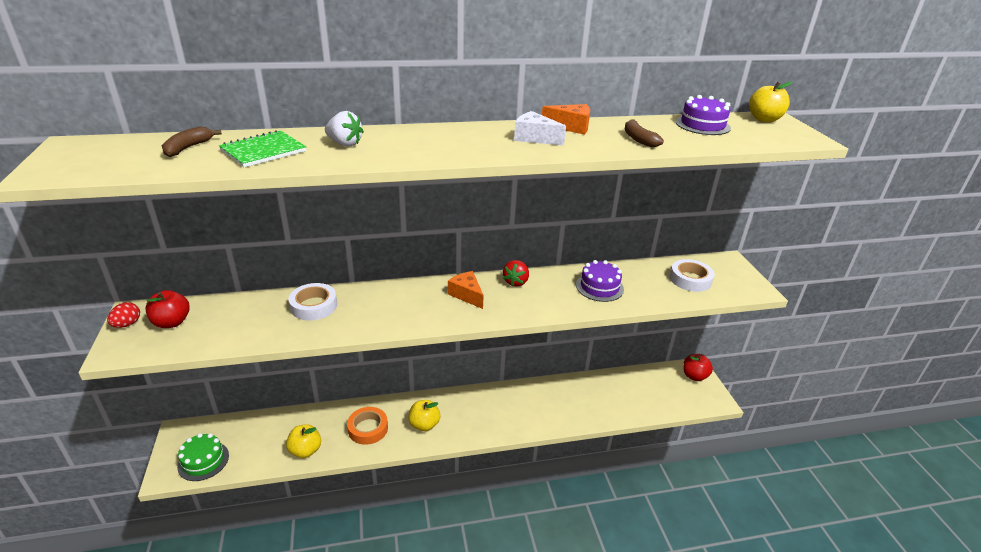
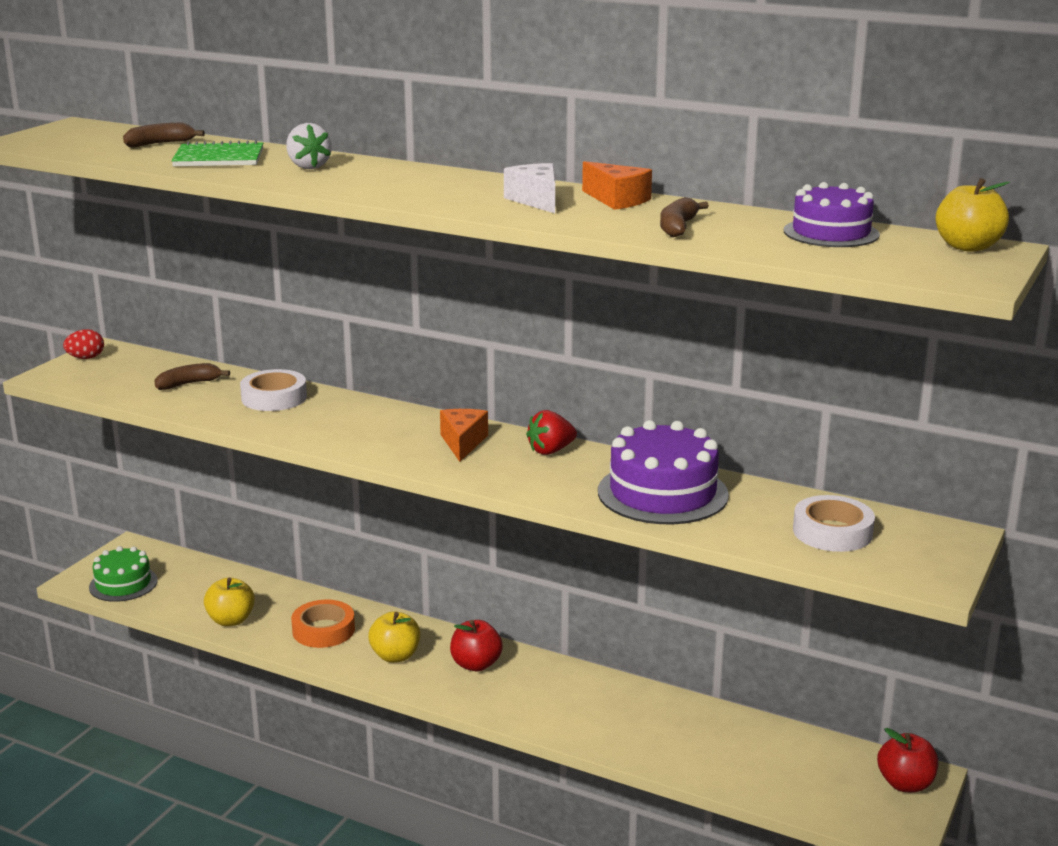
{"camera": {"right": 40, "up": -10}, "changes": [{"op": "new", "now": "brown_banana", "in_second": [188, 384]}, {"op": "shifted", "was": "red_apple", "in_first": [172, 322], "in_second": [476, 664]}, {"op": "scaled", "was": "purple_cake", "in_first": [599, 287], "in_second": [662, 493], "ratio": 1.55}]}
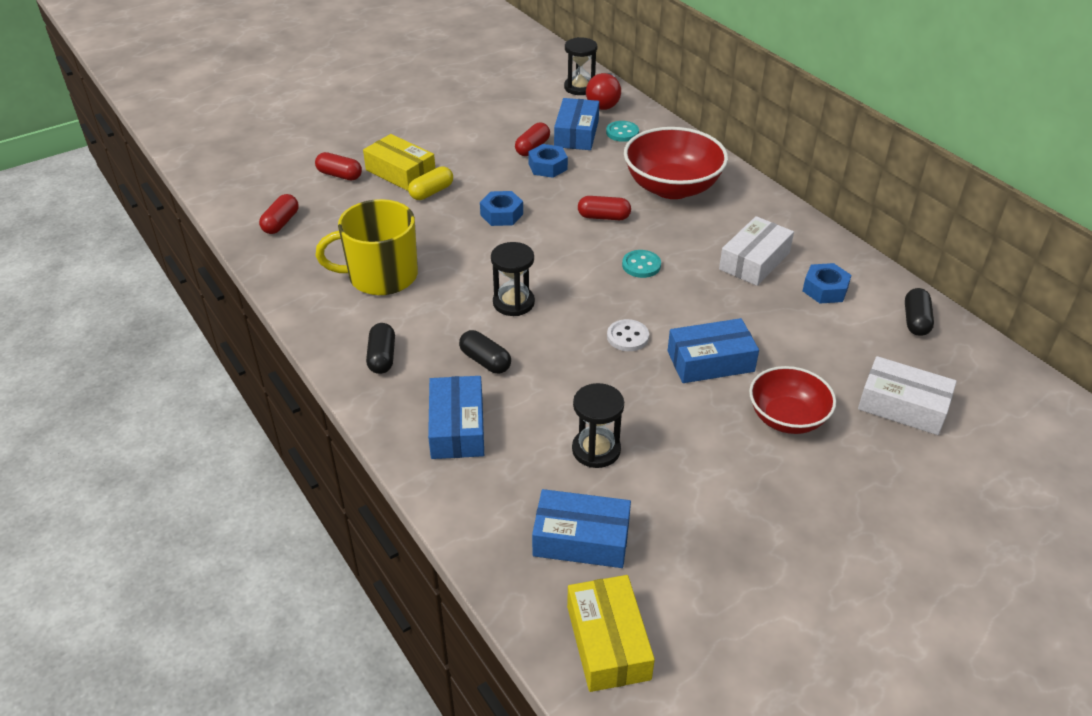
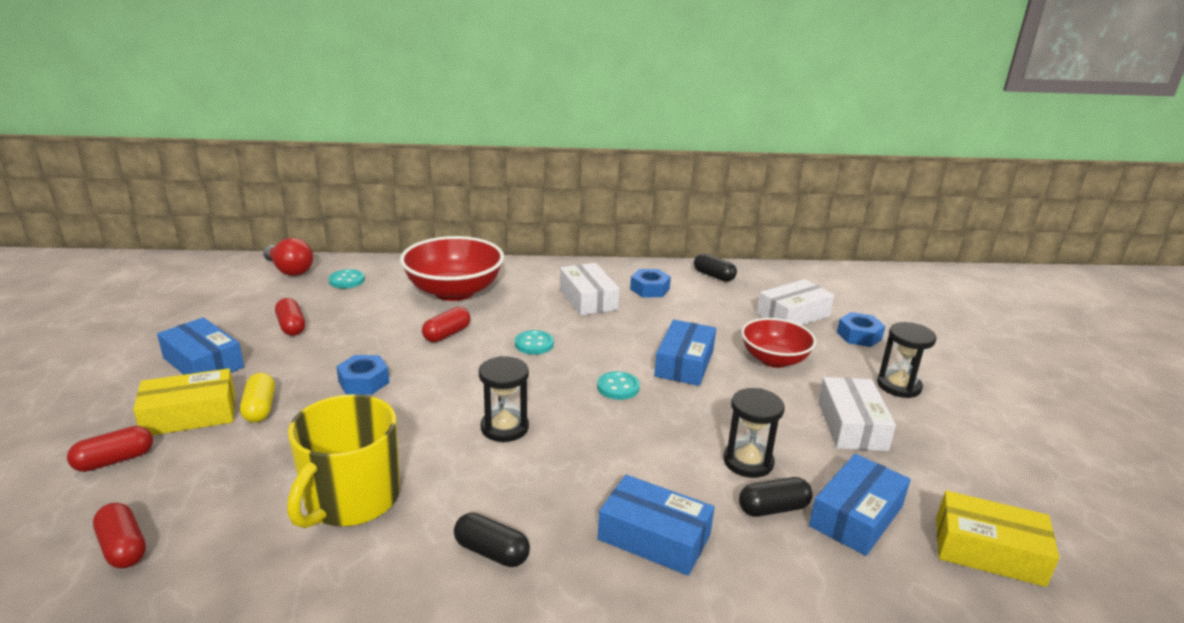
{"camera": {"right": -60, "up": -15}, "changes": [{"op": "shifted", "was": "blue_box", "in_first": [576, 133], "in_second": [203, 363]}, {"op": "repainted", "was": "white_button", "now": "turquoise_button", "in_first": [627, 337], "in_second": [618, 387]}, {"op": "shifted", "was": "black_capsule", "in_first": [485, 361], "in_second": [773, 509]}, {"op": "new", "now": "white_box", "in_second": [851, 425]}, {"op": "shifted", "was": "blue_nut", "in_first": [548, 166], "in_second": [859, 336]}, {"op": "shifted", "was": "black_hourglass", "in_first": [580, 87], "in_second": [898, 386]}]}
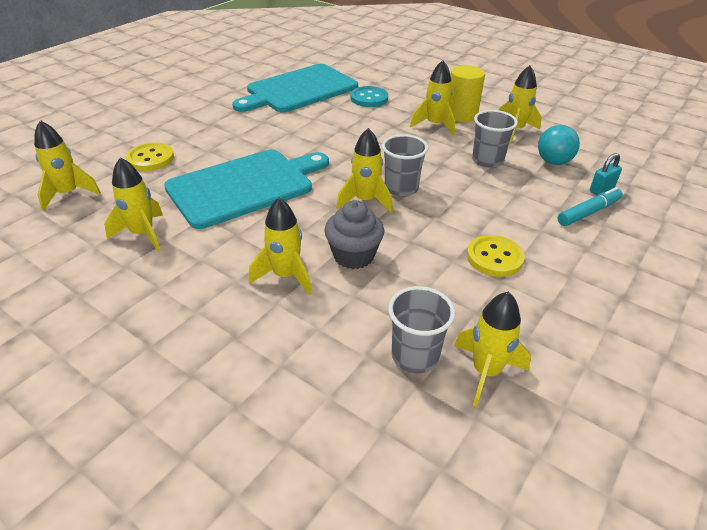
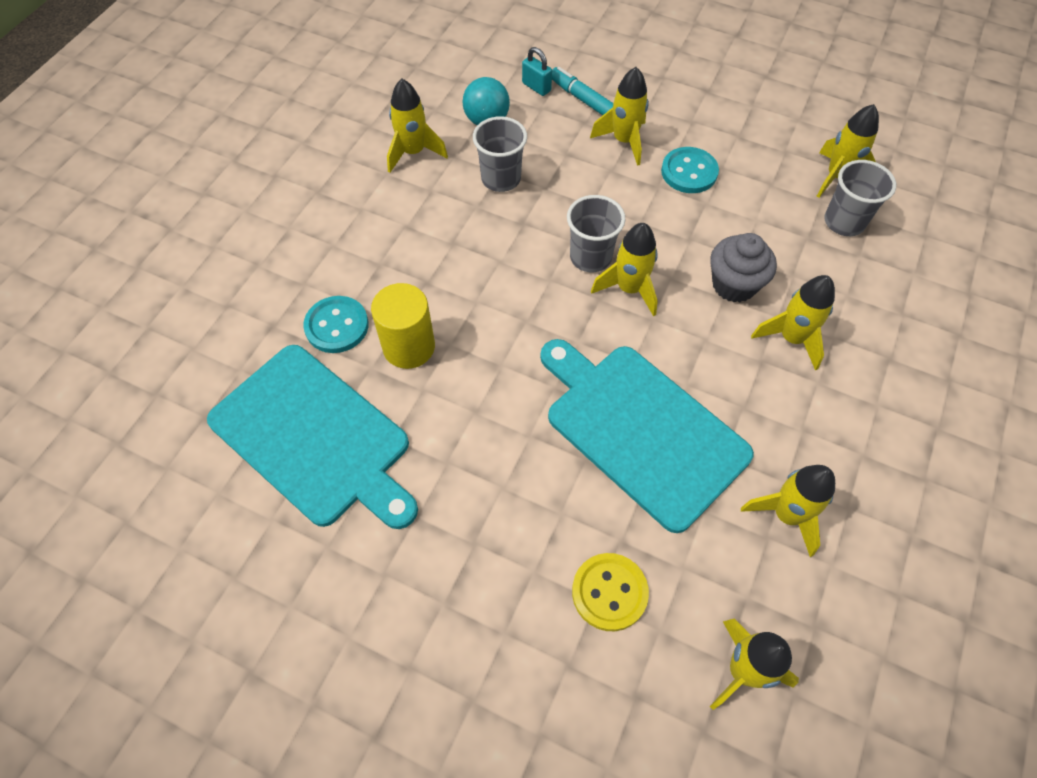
{"camera": {"right": -100, "up": 20}, "changes": [{"op": "shifted", "was": "yellow_cylinder", "in_first": [461, 115], "in_second": [409, 347]}, {"op": "shifted", "was": "yellow_rocket", "in_first": [434, 125], "in_second": [624, 141]}, {"op": "repainted", "was": "yellow_button", "now": "turquoise_button", "in_first": [494, 257], "in_second": [689, 172]}]}
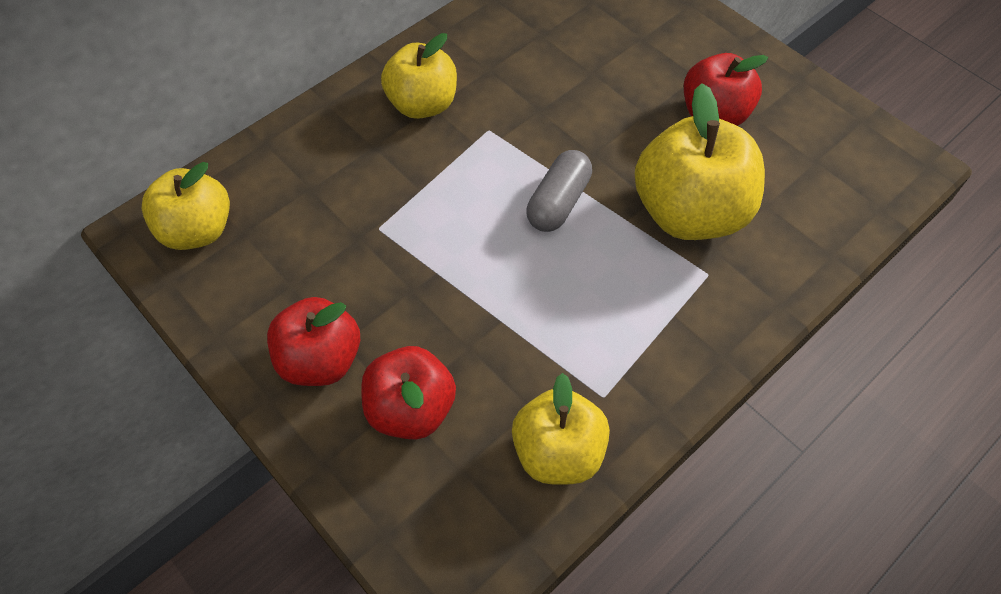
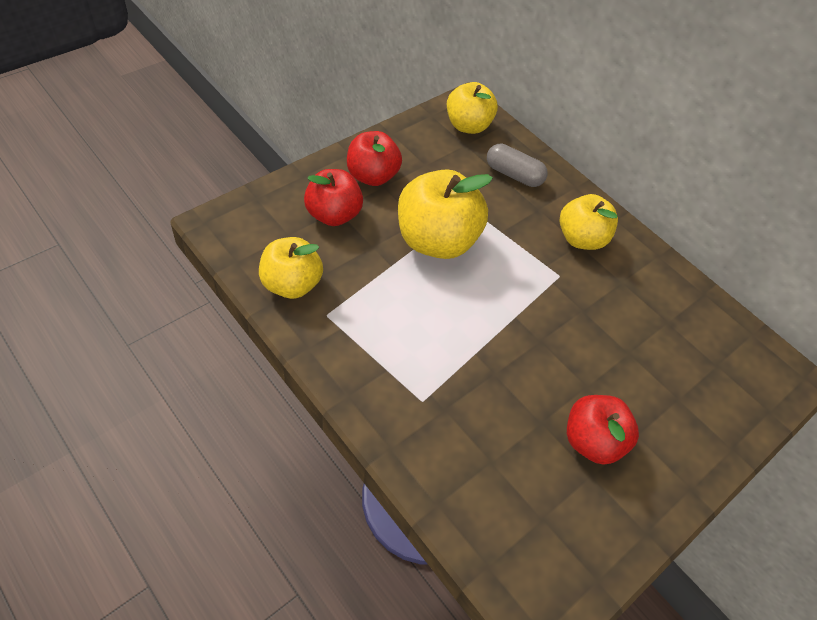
{"camera": {"right": 85, "up": -5}, "changes": [{"op": "shifted", "was": "yellow_apple", "in_first": [689, 212], "in_second": [436, 240]}, {"op": "shifted", "was": "grey_capsule", "in_first": [558, 202], "in_second": [513, 174]}]}
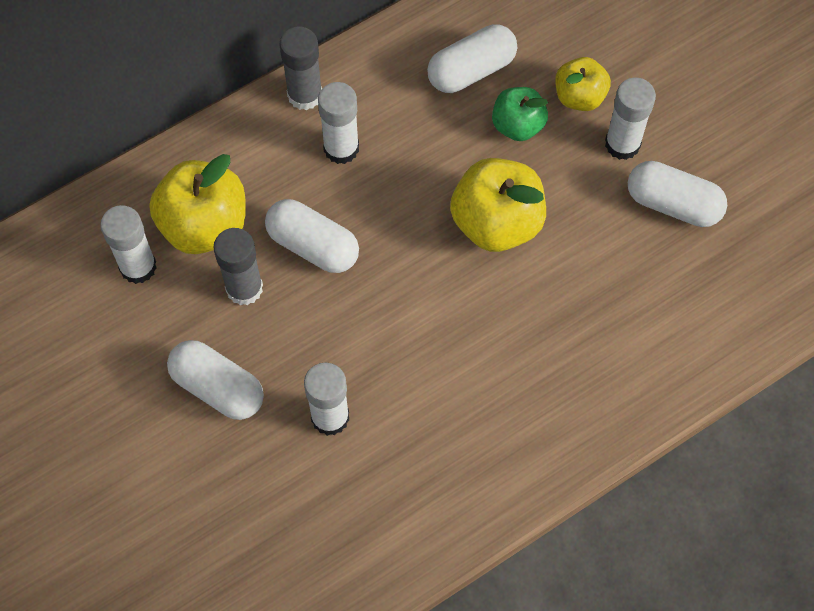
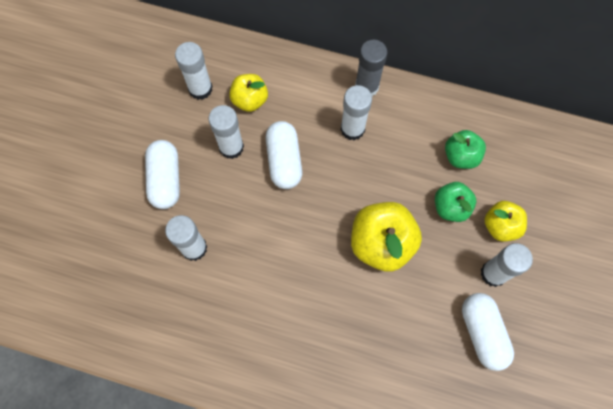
{"camera": {"right": 50, "up": 5}, "changes": [{"op": "repainted", "was": "grey_glue_stick", "now": "white_glue_stick", "in_first": [244, 288], "in_second": [231, 147]}, {"op": "scaled", "was": "yellow_apple", "in_first": [204, 225], "in_second": [250, 100], "ratio": 0.6}, {"op": "swapped", "was": "white_capsule", "now": "green_apple", "in_first": [471, 70], "in_second": [461, 156]}]}
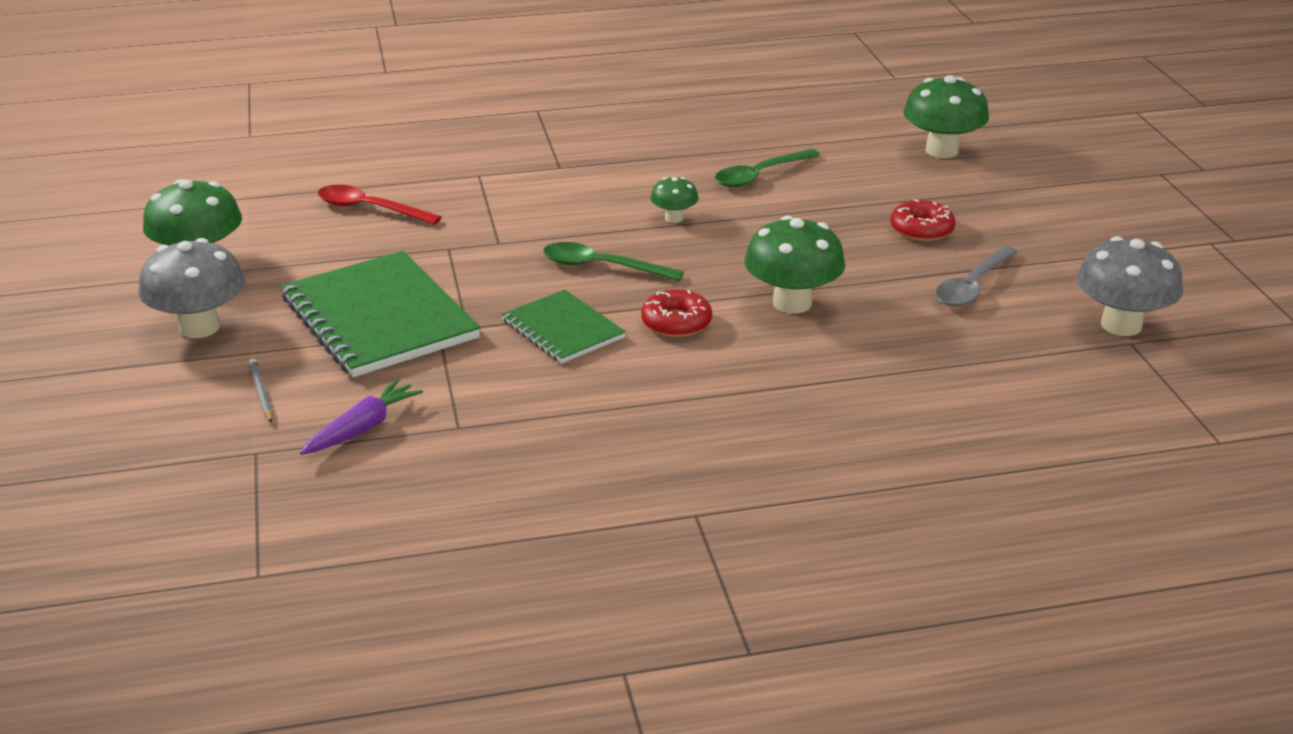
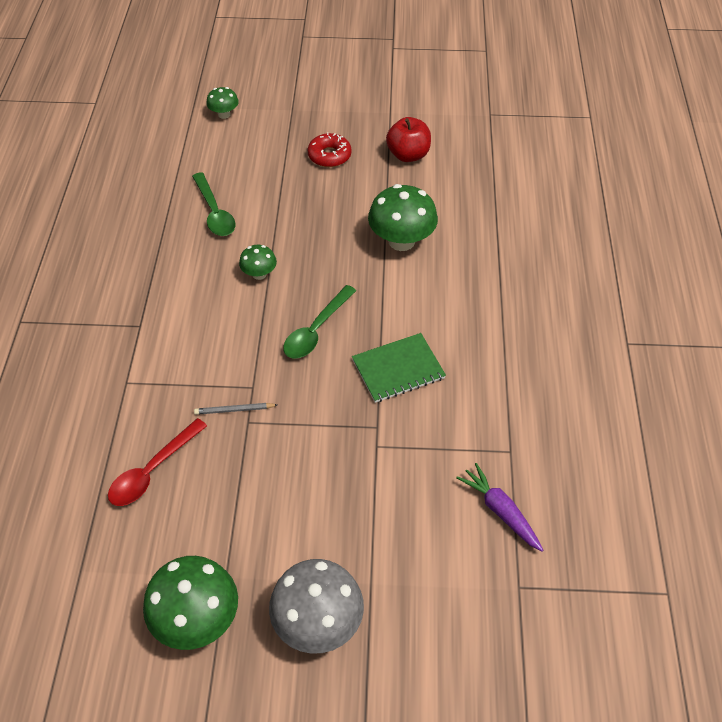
{"camera": {"right": -75, "up": 20}, "changes": [{"op": "shifted", "was": "grey_pencil", "in_first": [261, 393], "in_second": [234, 410]}, {"op": "scaled", "was": "green_mushroom", "in_first": [942, 151], "in_second": [224, 114], "ratio": 0.53}, {"op": "swapped", "was": "grey_spoon", "now": "red_apple", "in_first": [972, 286], "in_second": [408, 155]}, {"op": "gone", "was": "green_notebook", "in_first": [380, 318]}, {"op": "gone", "was": "red_donut", "in_first": [676, 323]}, {"op": "gone", "was": "grey_mushroom", "in_first": [1121, 325]}]}
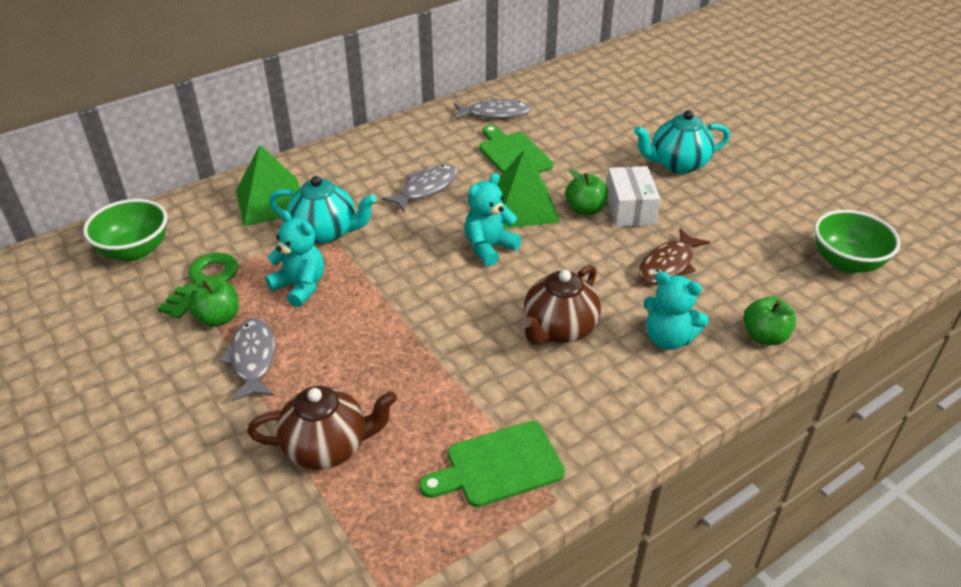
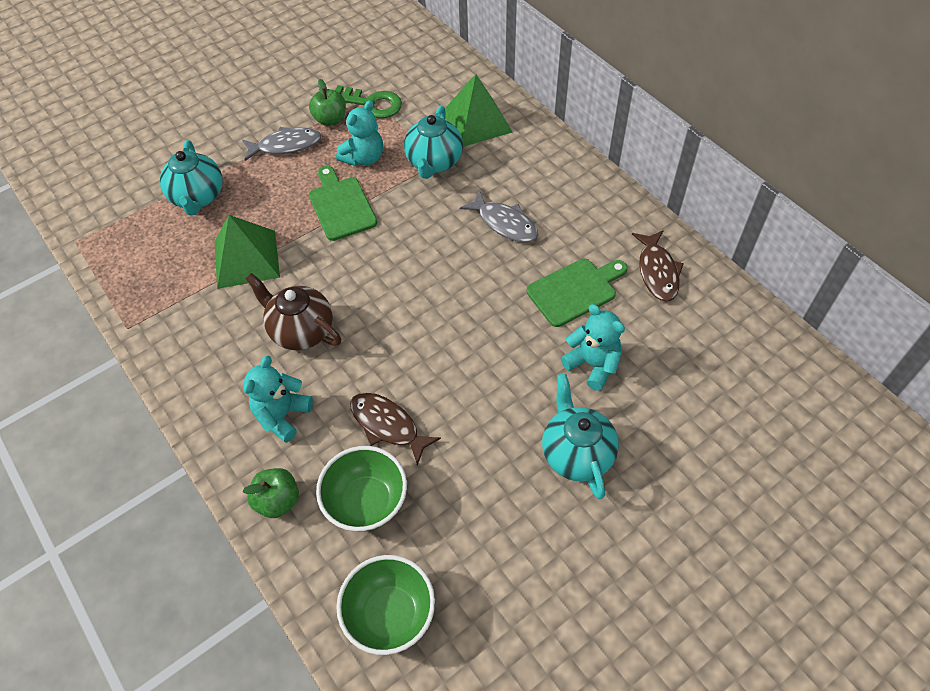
{"camera": {"right": 90, "up": 15}, "changes": [{"op": "repainted", "was": "brown_teapot", "now": "turquoise_teapot", "in_first": [327, 447], "in_second": [198, 197]}, {"op": "shifted", "was": "green_pyramid", "in_first": [522, 206], "in_second": [246, 259]}, {"op": "shifted", "was": "green_cutting_board", "in_first": [498, 466], "in_second": [341, 206]}, {"op": "shifted", "was": "green_bowl", "in_first": [135, 251], "in_second": [366, 502]}, {"op": "shifted", "was": "turquoise_teddy_bear", "in_first": [489, 247], "in_second": [592, 364]}, {"op": "repainted", "was": "grey_fish", "now": "brown_fish", "in_first": [495, 114], "in_second": [657, 271]}, {"op": "gone", "was": "green_apple", "in_first": [585, 209]}, {"op": "gone", "was": "white_box", "in_first": [630, 209]}]}
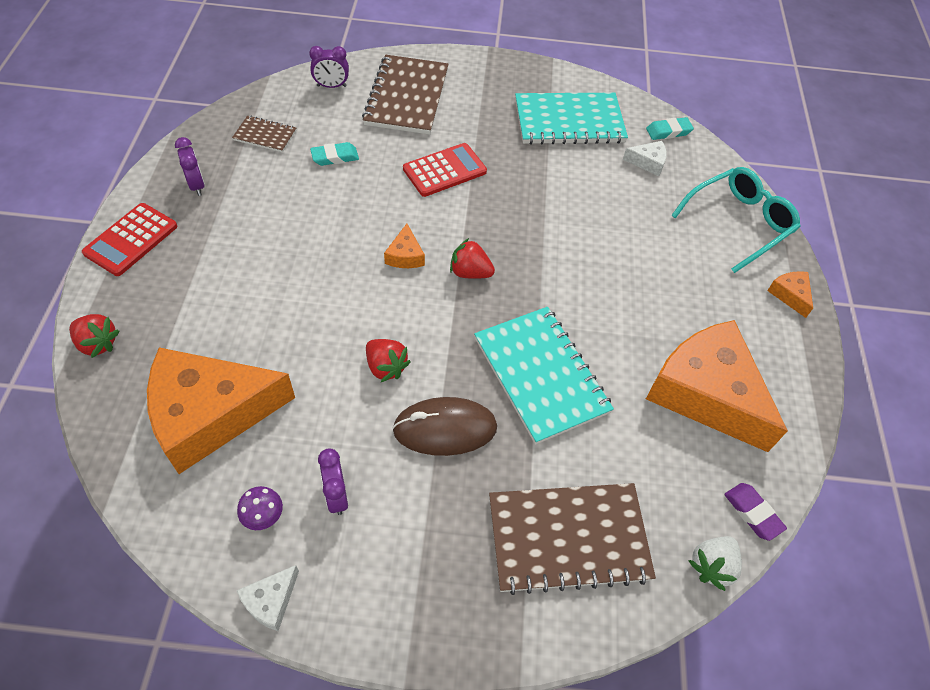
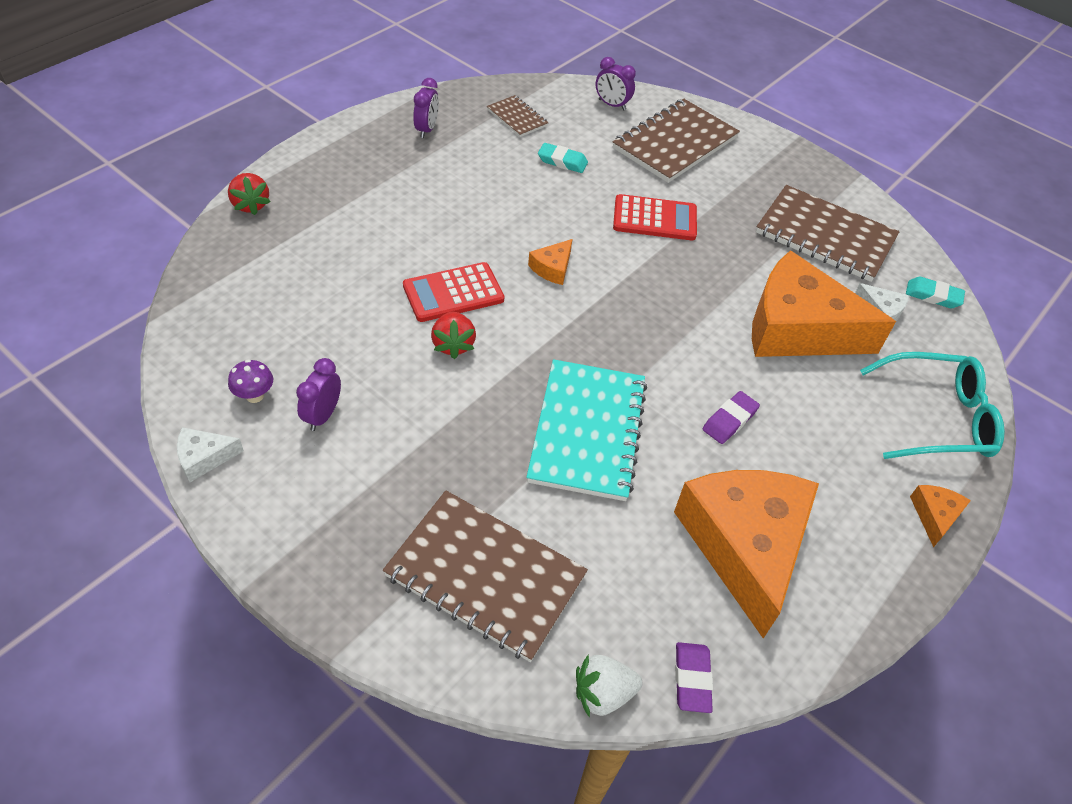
{"camera": {"right": 35, "up": -5}, "changes": [{"op": "shifted", "was": "red_calculator", "in_first": [131, 240], "in_second": [453, 293]}, {"op": "new", "now": "purple_eraser", "in_second": [729, 420]}, {"op": "shifted", "was": "orange_cheese", "in_first": [210, 414], "in_second": [797, 328]}, {"op": "repainted", "was": "turquoise_notebook", "now": "brown_notebook", "in_first": [569, 121], "in_second": [825, 236]}, {"op": "gone", "was": "brown_mouse", "in_first": [445, 428]}, {"op": "gone", "was": "red_strawberry", "in_first": [470, 272]}]}
